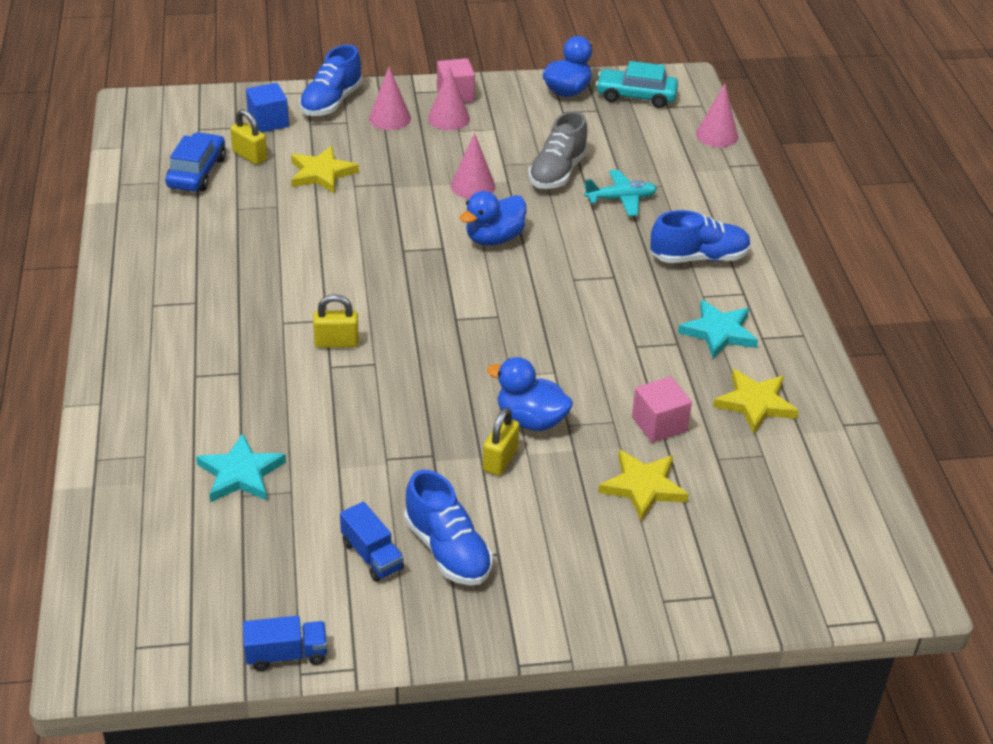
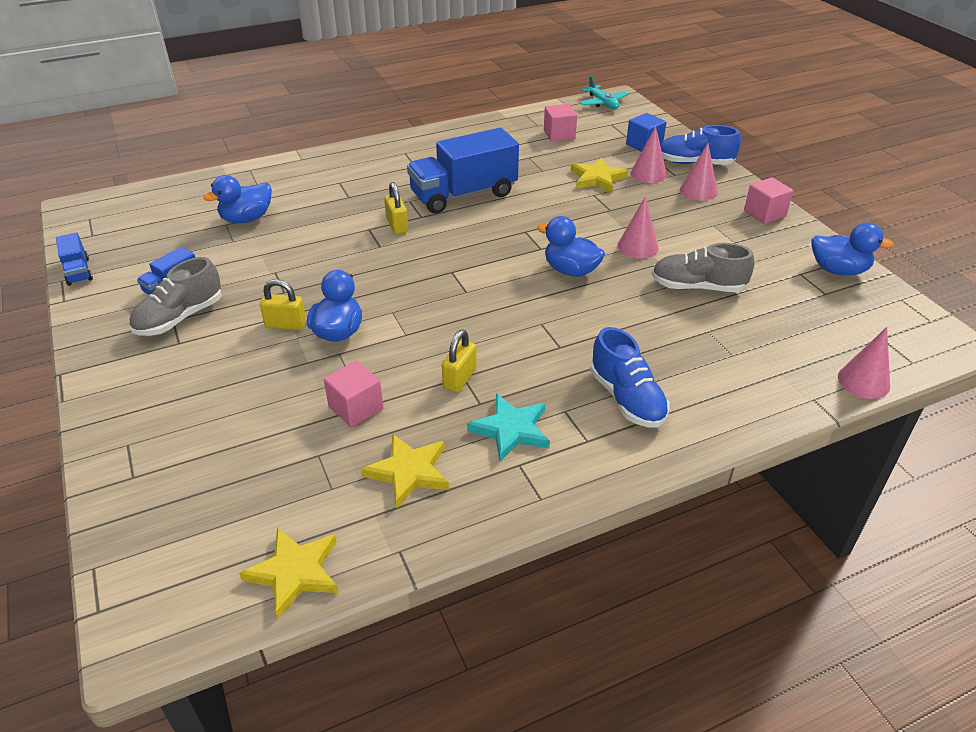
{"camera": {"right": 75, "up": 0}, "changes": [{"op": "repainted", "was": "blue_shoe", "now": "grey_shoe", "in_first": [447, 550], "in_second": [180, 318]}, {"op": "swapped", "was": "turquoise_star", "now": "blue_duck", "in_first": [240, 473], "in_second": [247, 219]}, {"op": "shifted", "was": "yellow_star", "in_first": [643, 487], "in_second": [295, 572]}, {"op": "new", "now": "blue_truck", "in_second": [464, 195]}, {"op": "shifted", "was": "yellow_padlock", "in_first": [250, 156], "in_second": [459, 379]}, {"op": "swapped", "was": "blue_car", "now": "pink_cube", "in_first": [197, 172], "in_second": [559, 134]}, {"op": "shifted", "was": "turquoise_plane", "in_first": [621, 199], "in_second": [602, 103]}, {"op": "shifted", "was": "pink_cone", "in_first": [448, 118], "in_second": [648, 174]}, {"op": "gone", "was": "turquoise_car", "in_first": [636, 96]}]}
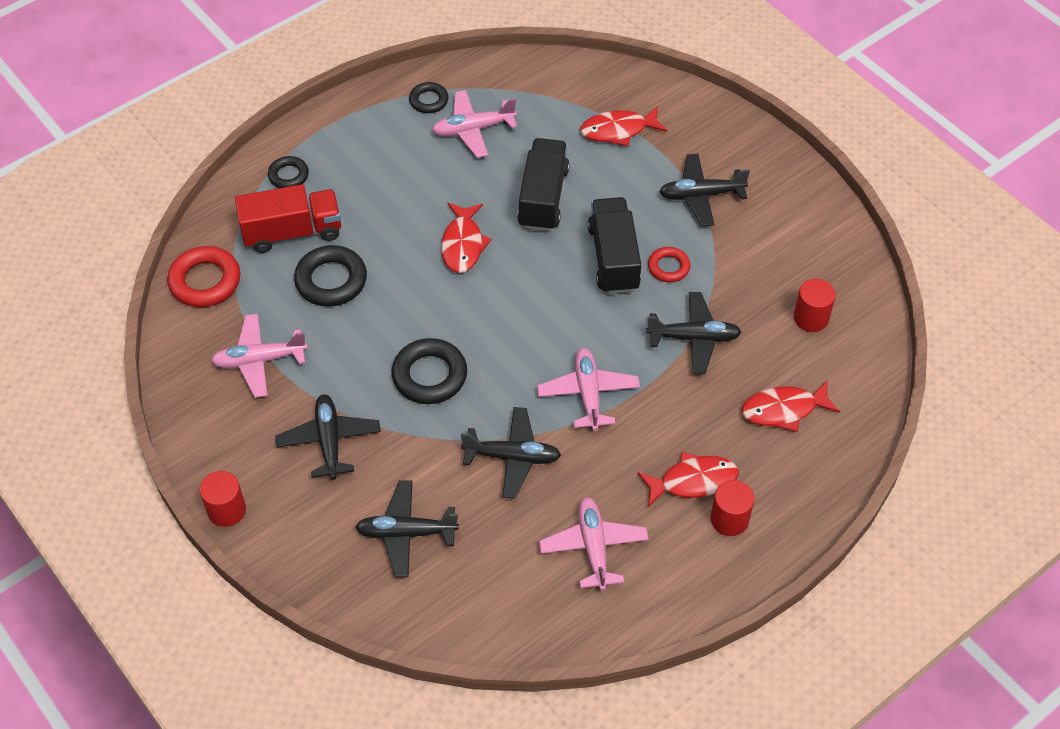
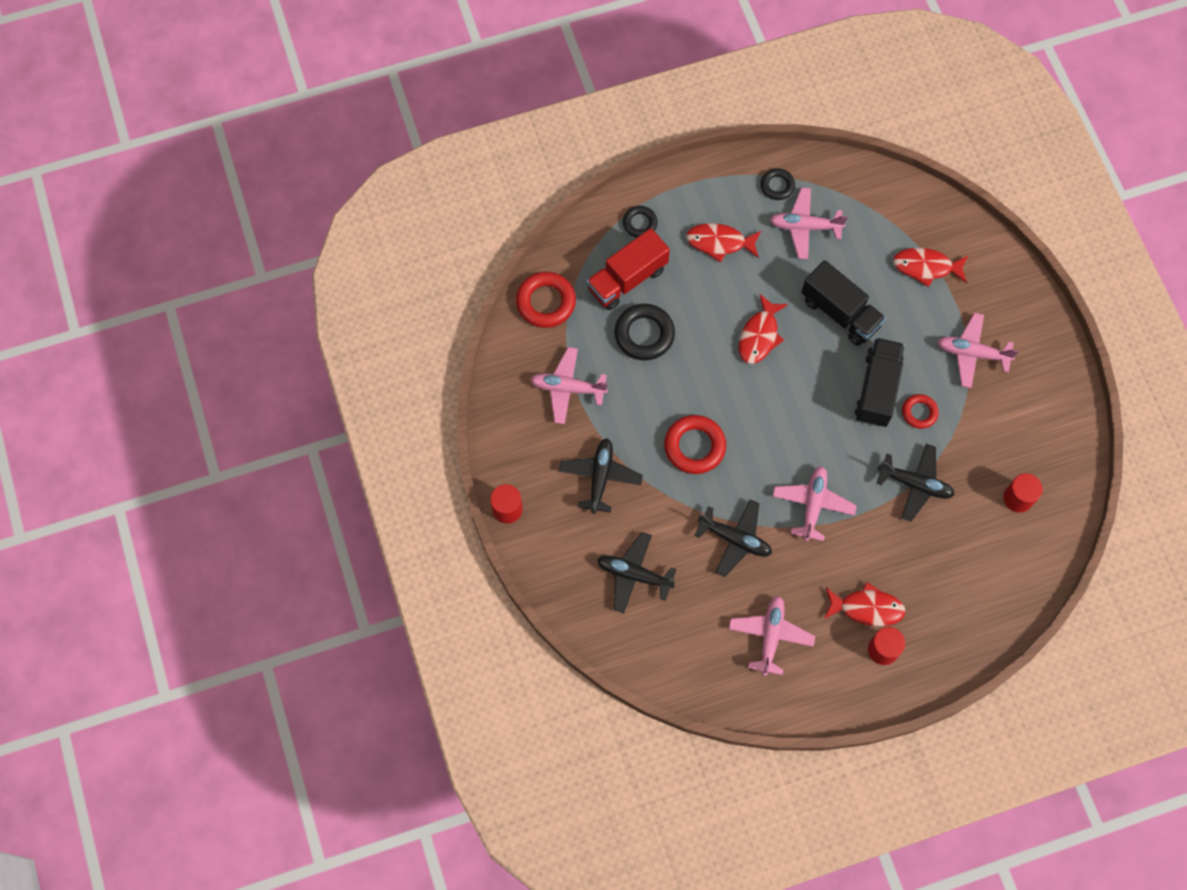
{"camera": {"right": 20, "up": 15}, "changes": [{"op": "rotated", "was": "red_truck", "in_first": [292, 232], "in_second": [627, 279], "clockwise": 135}, {"op": "repainted", "was": "black_ring", "now": "red_ring", "in_first": [429, 375], "in_second": [694, 446]}, {"op": "shifted", "was": "red_fish", "in_first": [784, 410], "in_second": [719, 242]}, {"op": "rotated", "was": "black_truck", "in_first": [543, 198], "in_second": [840, 312], "clockwise": 105}, {"op": "repainted", "was": "black_plane", "now": "pink_plane", "in_first": [701, 195], "in_second": [972, 353]}]}
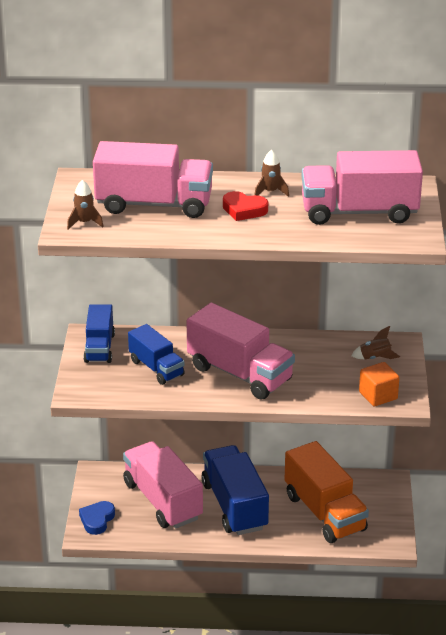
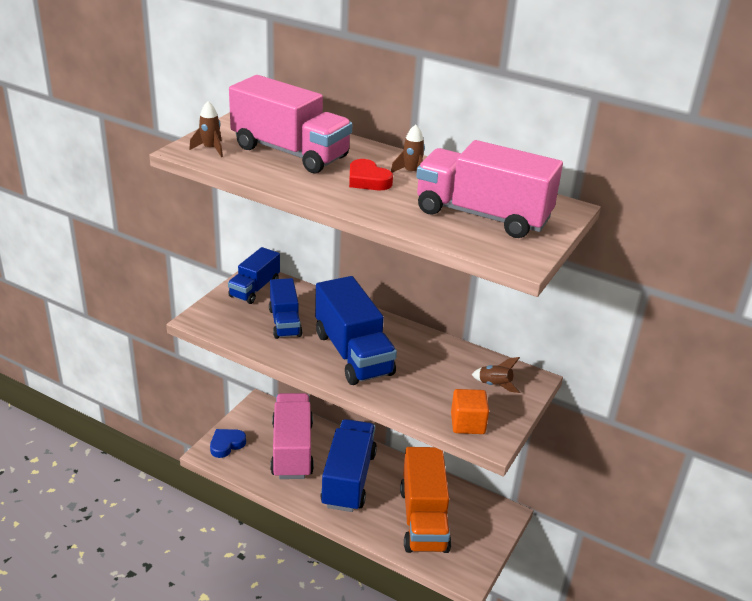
{"camera": {"right": 25, "up": 0}, "changes": [{"op": "repainted", "was": "pink_truck", "now": "blue_truck", "in_first": [240, 373], "in_second": [353, 353]}]}
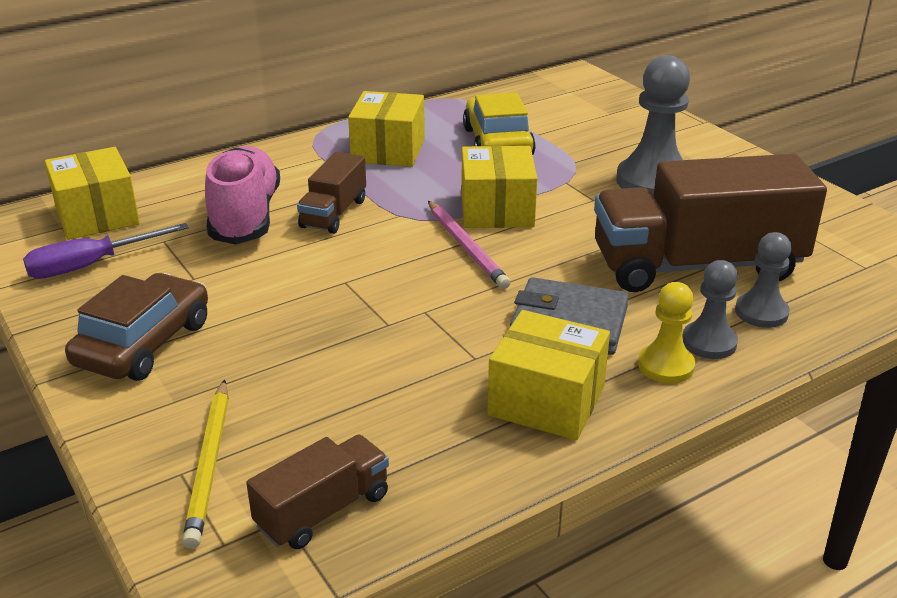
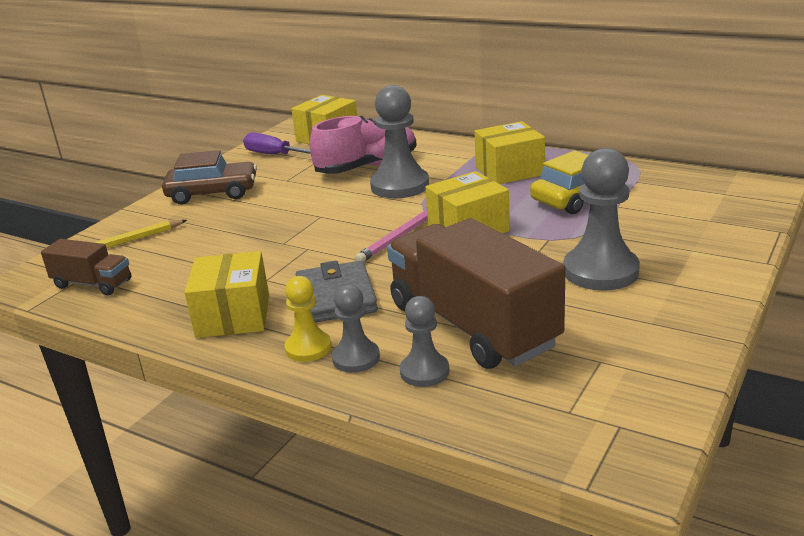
{"camera": {"right": 65, "up": -5}, "changes": [{"op": "swapped", "was": "brown_truck", "now": "grey_pawn", "in_first": [334, 213], "in_second": [400, 186]}]}
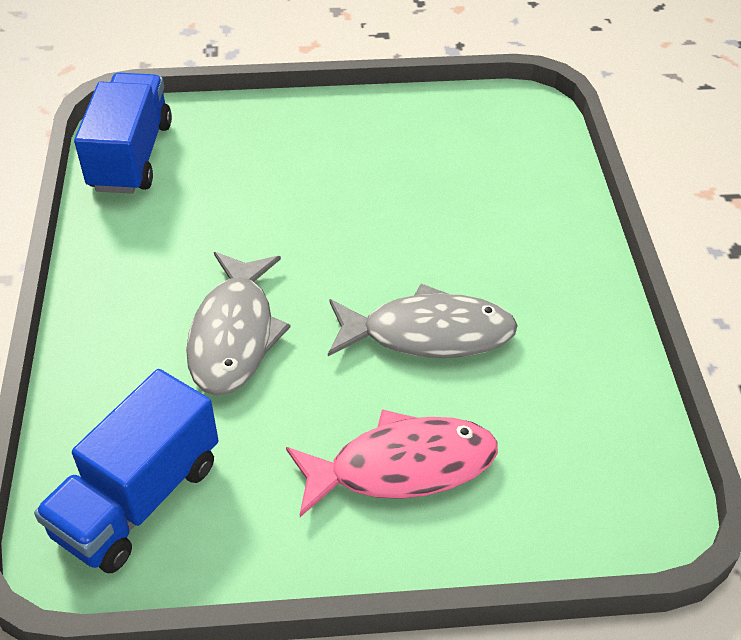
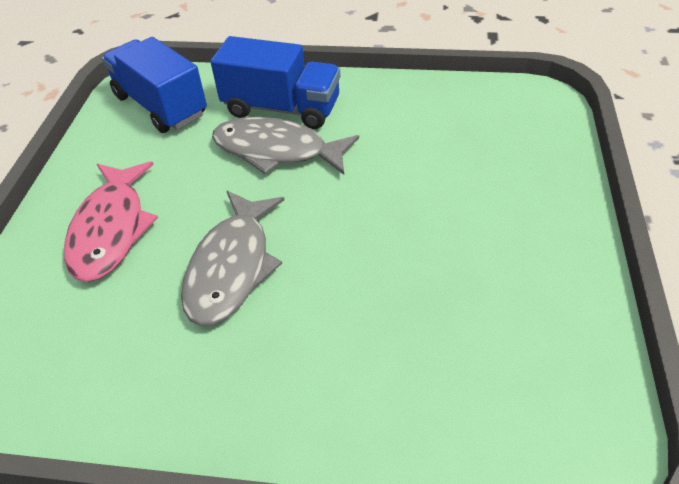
{"camera": {"right": 105, "up": 0}, "changes": [{"op": "shifted", "was": "blue_truck", "in_first": [131, 156], "in_second": [281, 108]}]}
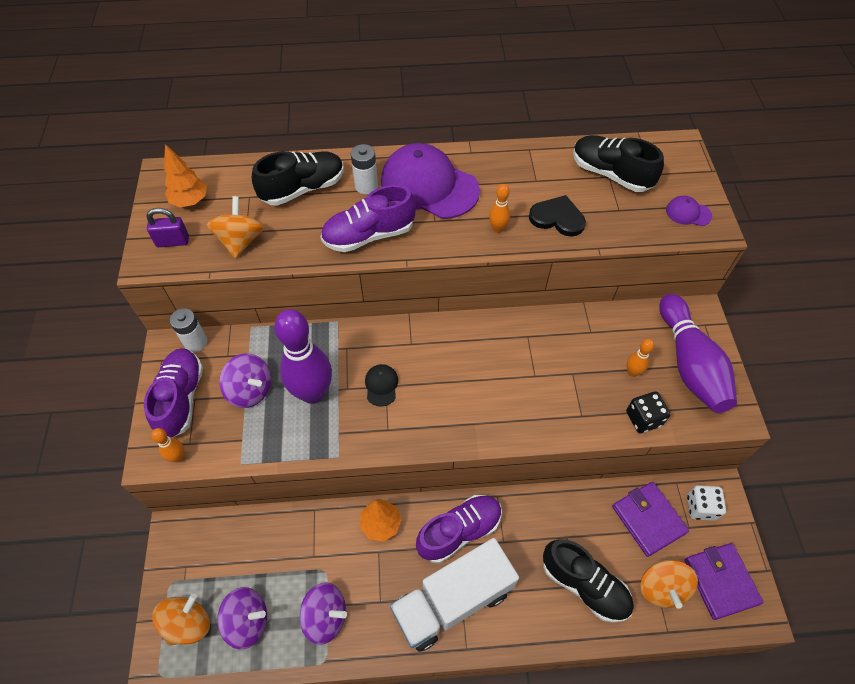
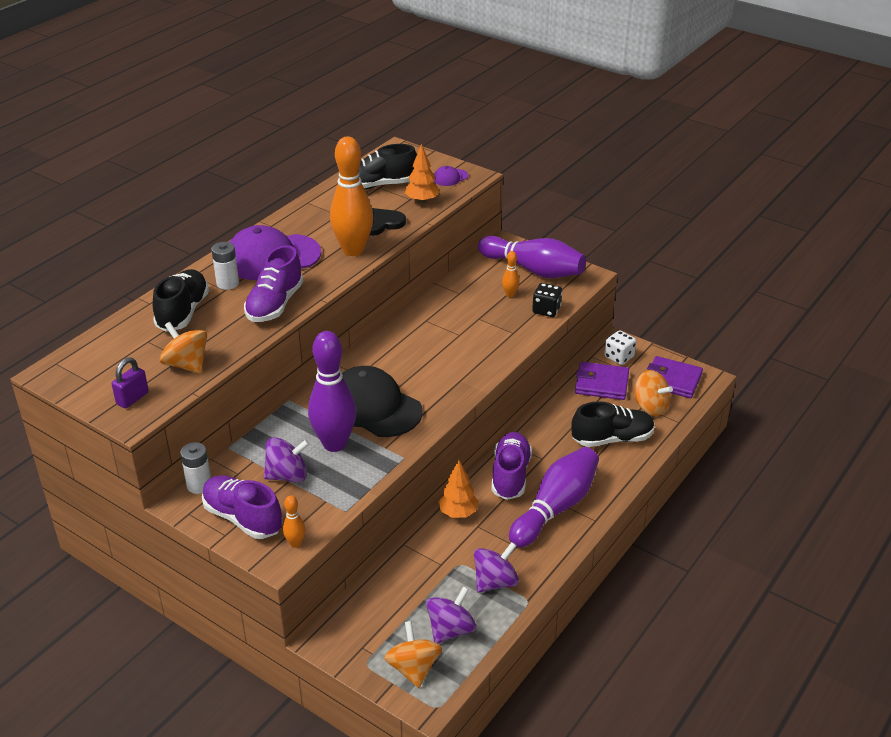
{"camera": {"right": -50, "up": -20}, "changes": [{"op": "scaled", "was": "orange_bowling_pin", "in_first": [497, 229], "in_second": [353, 250], "ratio": 2.32}, {"op": "scaled", "was": "black_cap", "in_first": [381, 385], "in_second": [374, 407], "ratio": 2.36}, {"op": "shifted", "was": "orange_tree", "in_first": [190, 201], "in_second": [422, 201]}, {"op": "swapped", "was": "white_truck", "now": "purple_bowling_pin", "in_first": [452, 600], "in_second": [555, 508]}]}
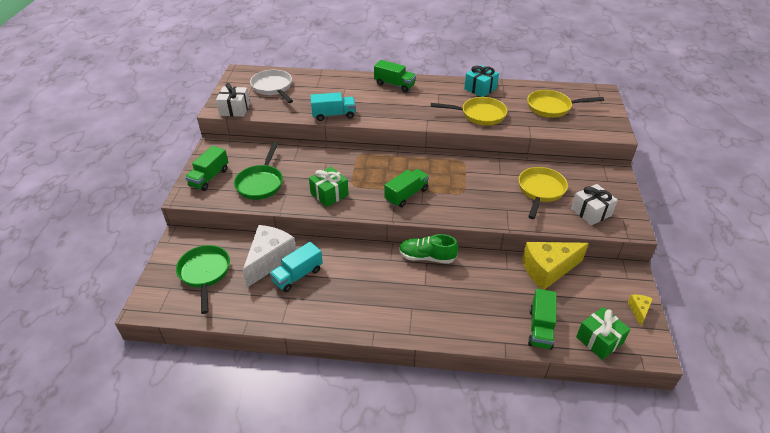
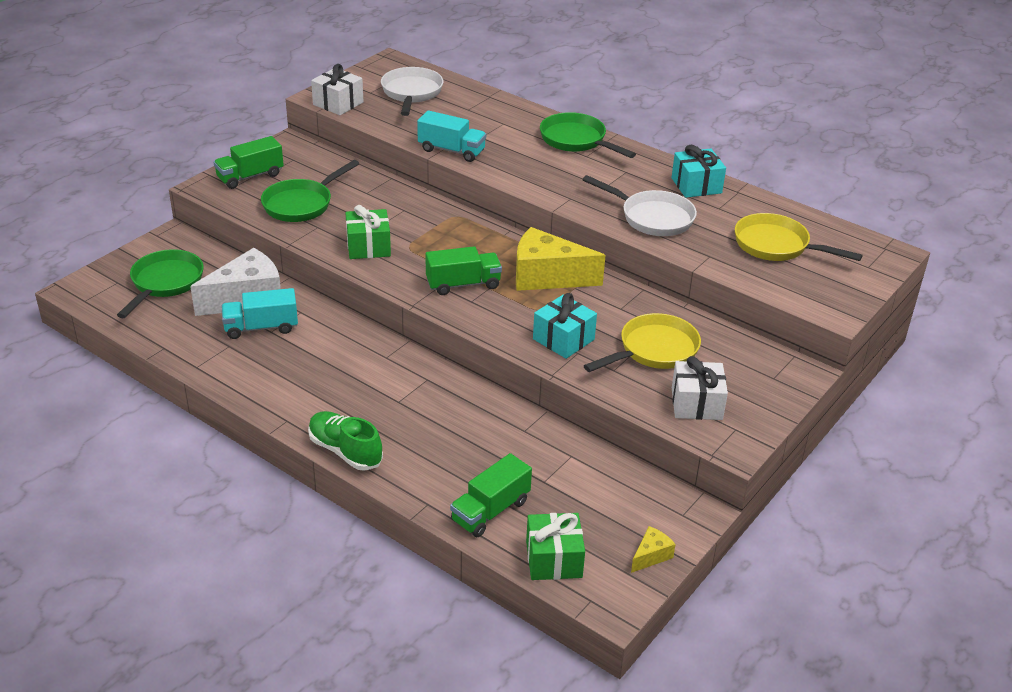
{"camera": {"right": 30, "up": -5}, "changes": [{"op": "shifted", "was": "green_shoe", "in_first": [427, 257], "in_second": [345, 451]}, {"op": "shifted", "was": "yellow_cheese", "in_first": [548, 270], "in_second": [547, 277]}, {"op": "new", "now": "turquoise_gift", "in_second": [563, 339]}, {"op": "swapped", "was": "green_truck", "now": "green_pan", "in_first": [394, 85], "in_second": [576, 140]}, {"op": "repainted", "was": "yellow_pan", "now": "white_pan", "in_first": [479, 115], "in_second": [652, 217]}]}
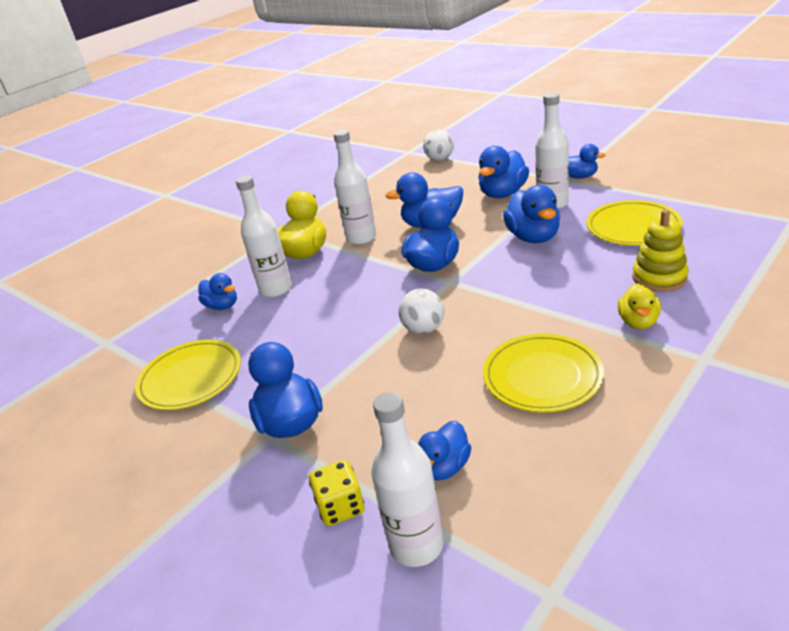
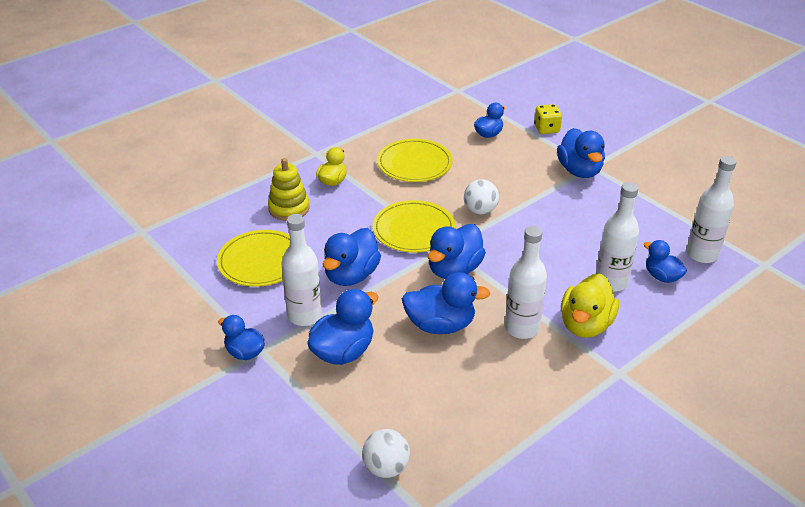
{"camera": {"right": -175, "up": 5}, "changes": [{"op": "rotated", "was": "blue_duck", "in_first": [533, 237], "in_second": [351, 275], "clockwise": -150}, {"op": "shifted", "was": "yellow_plate", "in_first": [190, 378], "in_second": [414, 230]}, {"op": "shifted", "was": "white_bottle", "in_first": [416, 545], "in_second": [702, 254]}]}
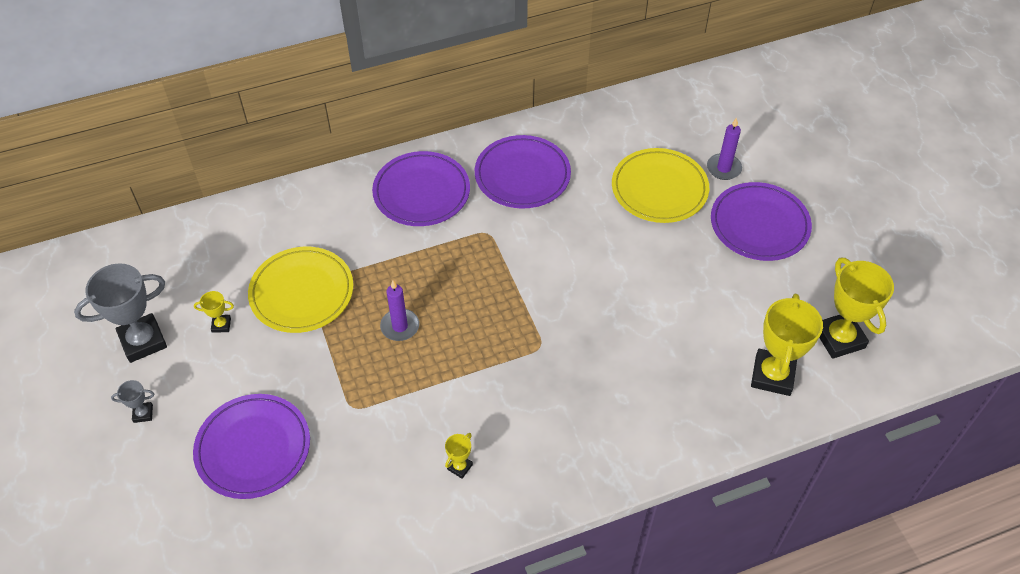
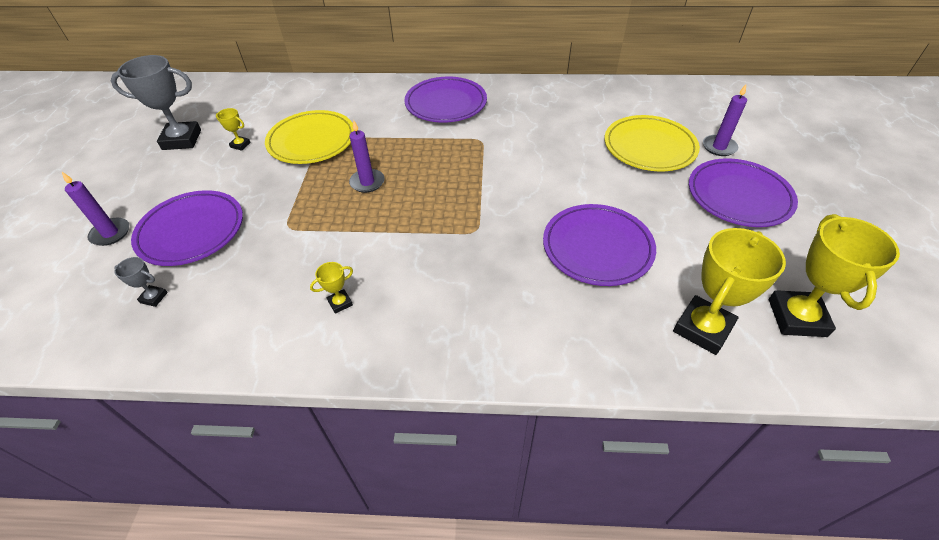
{"camera": {"right": 25, "up": -5}, "changes": [{"op": "new", "now": "purple_candle", "in_second": [110, 233]}, {"op": "shifted", "was": "grey_trophy", "in_first": [143, 414], "in_second": [154, 297]}, {"op": "shifted", "was": "purple_plate", "in_first": [522, 175], "in_second": [597, 248]}]}
